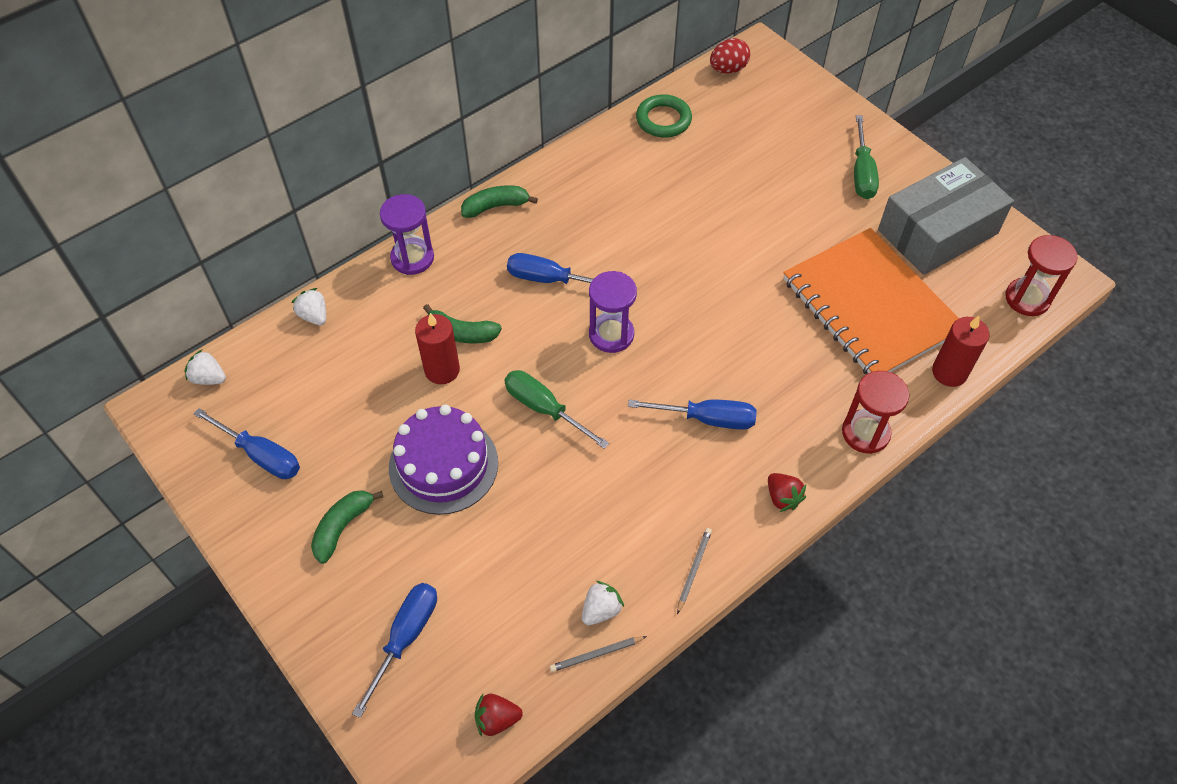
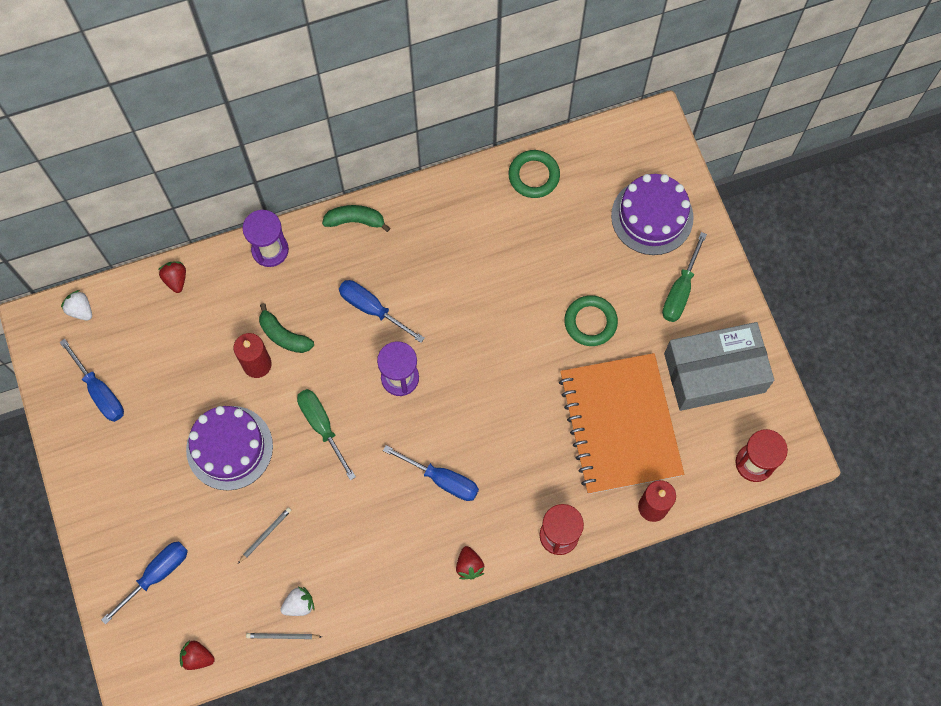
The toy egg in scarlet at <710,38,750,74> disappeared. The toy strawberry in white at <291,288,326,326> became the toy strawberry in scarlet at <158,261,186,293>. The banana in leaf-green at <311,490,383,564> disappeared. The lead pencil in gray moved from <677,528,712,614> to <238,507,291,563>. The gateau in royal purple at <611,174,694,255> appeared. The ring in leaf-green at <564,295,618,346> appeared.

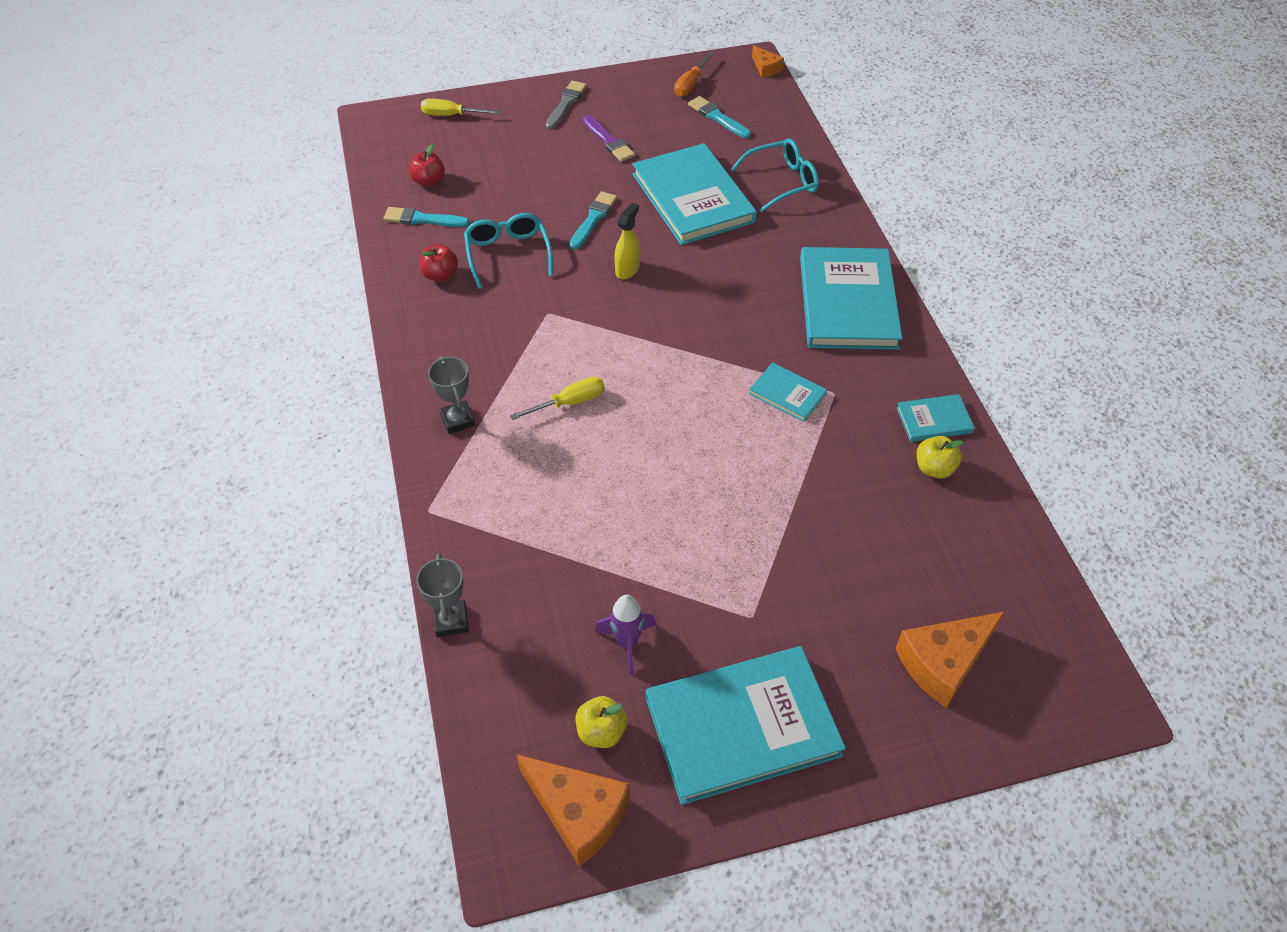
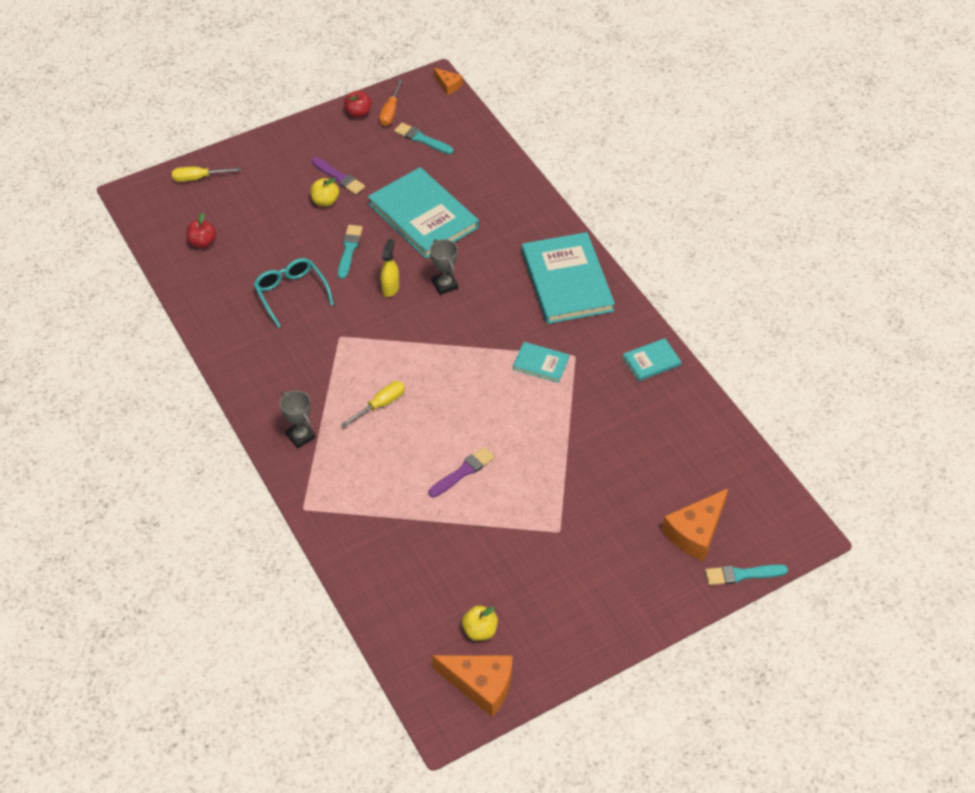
The brush in gray at <546,81,586,130> disappeared. The eyeglasses in turquoise at <730,138,819,212> disappeared. The brush in turquoise moved from <383,207,470,227> to <705,564,788,585>. The apple in scarlet moved from <420,244,458,282> to <344,91,372,118>. The apple in yellow moved from <917,436,964,479> to <310,178,339,206>. The trophy in gray moved from <416,553,469,637> to <430,239,458,295>. The toy rocket in royal purple at <595,595,656,675> disappeared. The hardback in turquoise at <646,646,846,805> disappeared. The brush in royal purple at <429,447,495,498> appeared.

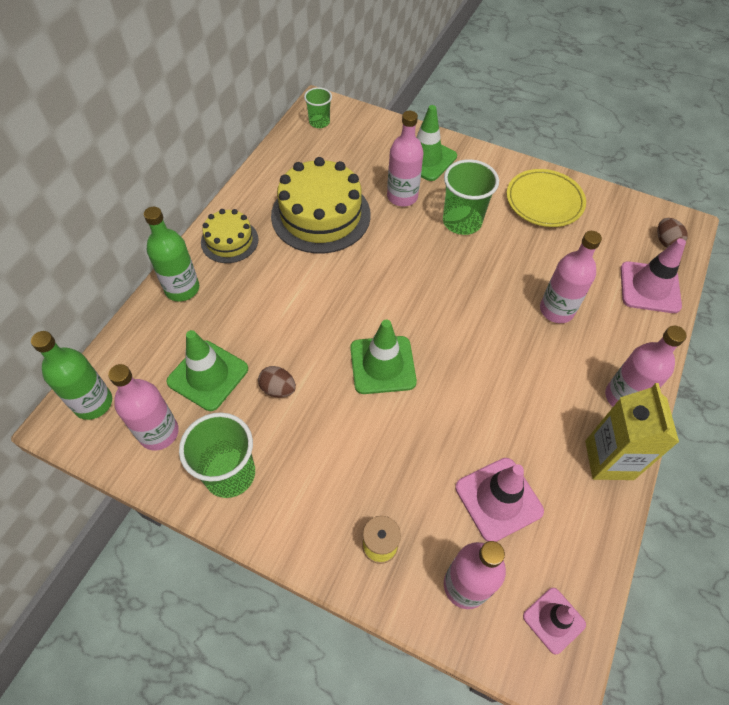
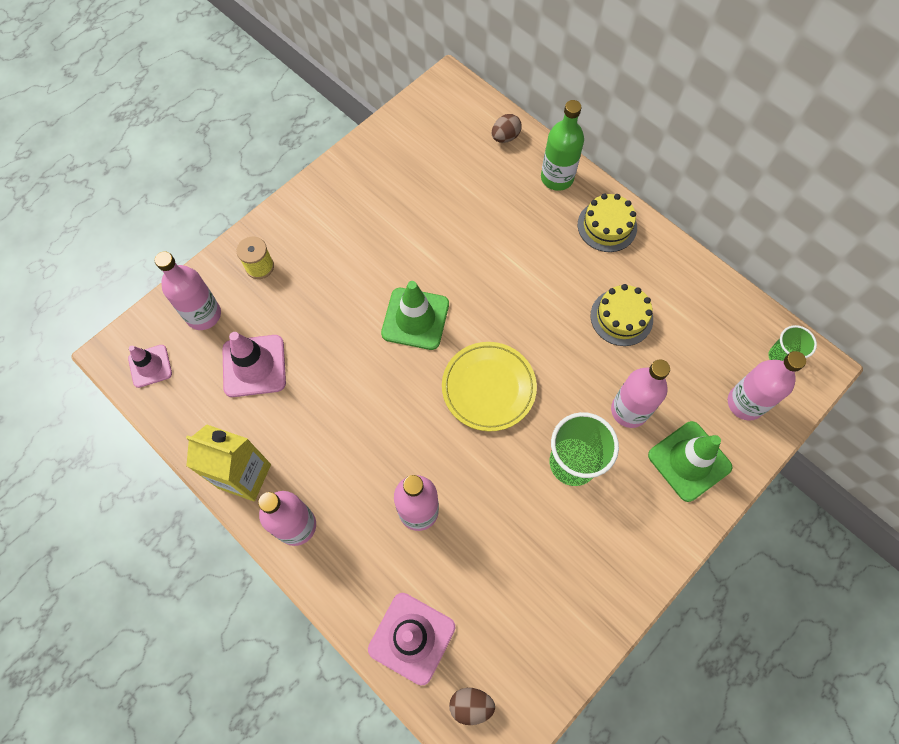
The gateau in yellow at <271,157,371,253> changed to 0.56 times the size. The dinner plate in yellow moved from <507,169,586,227> to <442,342,537,431>. The road cone in leaf-green at <166,330,248,411> disappeared. The bottle in leaf-green at <31,331,112,420> disappeared. The bottle in rosy moved from <108,364,179,451> to <728,351,806,421>. The toy egg in brown moved from <258,366,296,397> to <492,114,522,143>. The beaker in leaf-green at <179,413,255,498> disappeared.

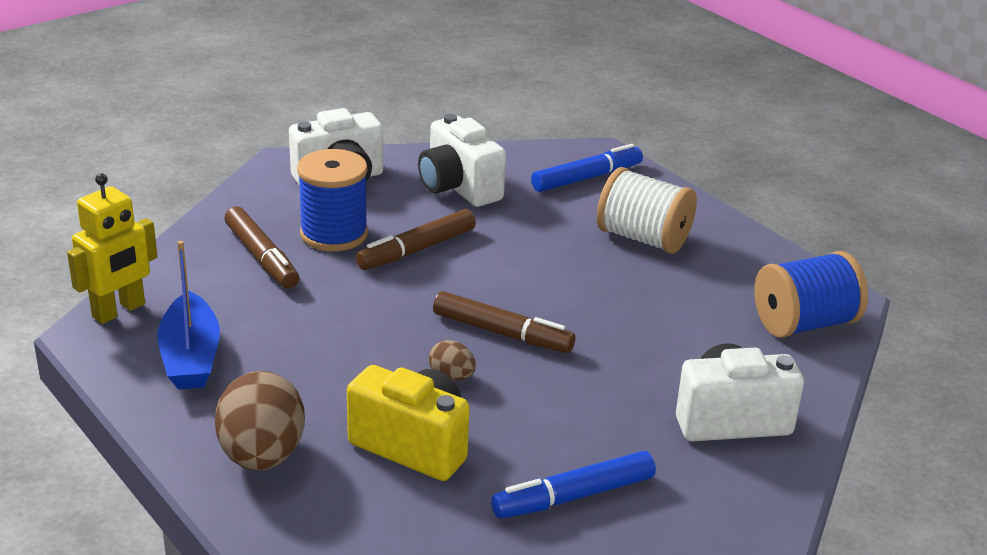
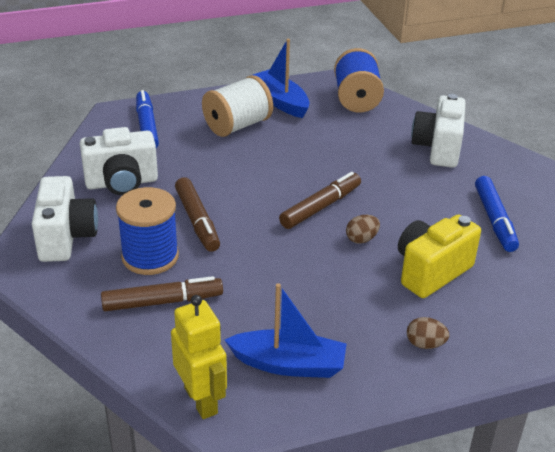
The toy egg in brown at <215,371,305,471> changed to 0.48 times the size. The sailboat in cobalt at <250,39,309,118> appeared.

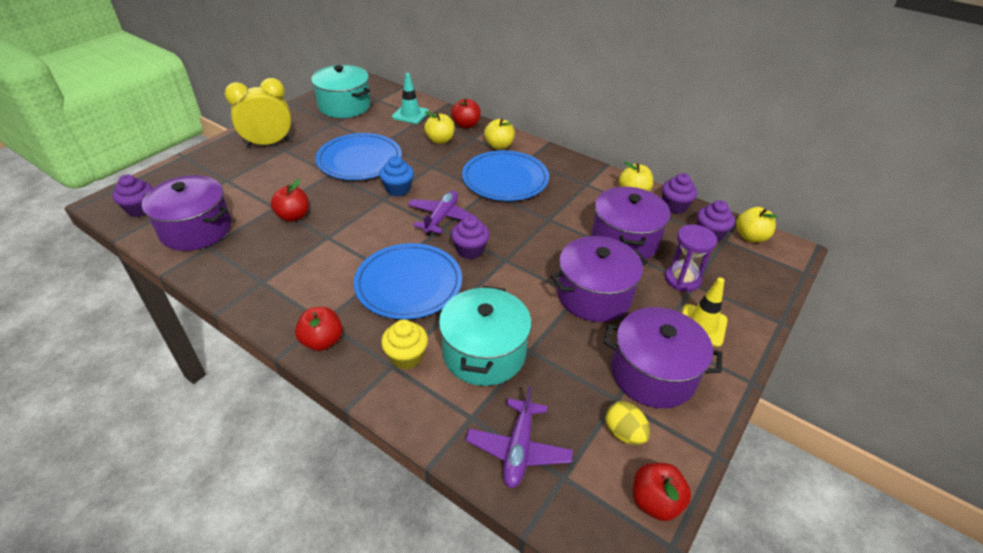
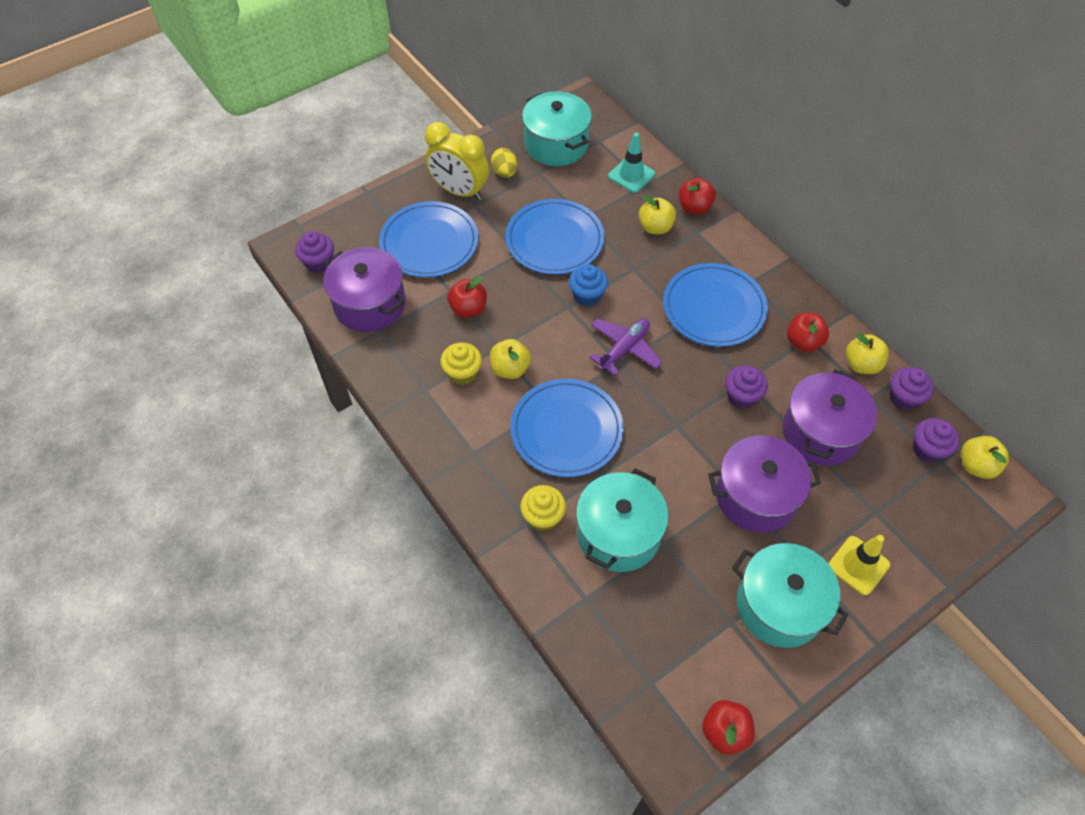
The alarm clock in yellow at <225,78,292,148> turned 150 degrees counterclockwise. The apple in yellow moved from <484,118,515,150> to <490,339,531,379>. The muffin in royal purple moved from <451,215,490,259> to <725,365,768,409>. The hourglass in royal purple at <665,225,717,292> disappeared. The apple in scarlet moved from <295,307,343,351> to <787,313,829,352>. The cooking pot in royal purple at <603,307,722,408> became the cooking pot in turquoise at <732,543,848,648>. The aeroplane in royal purple at <466,386,573,488> disappeared. The toy egg in yellow moved from <605,401,650,445> to <491,148,517,178>. The dinner plate in cobalt at <379,201,478,278> appeared. The muffin in yellow at <440,342,482,385> appeared.

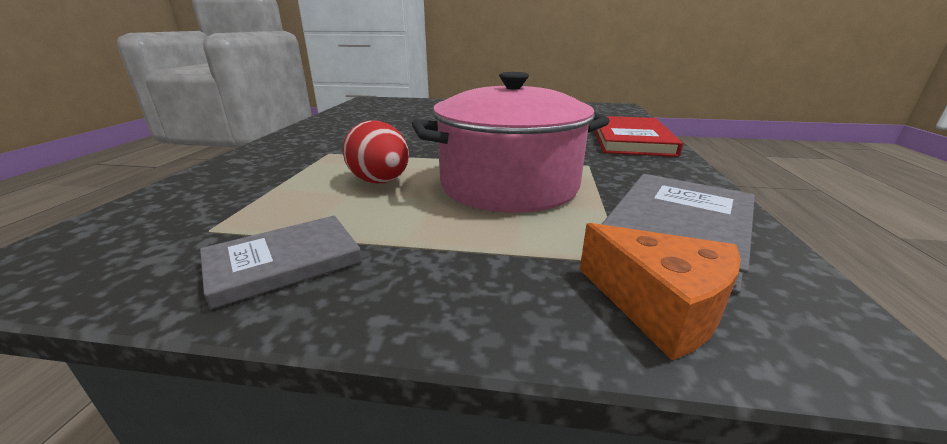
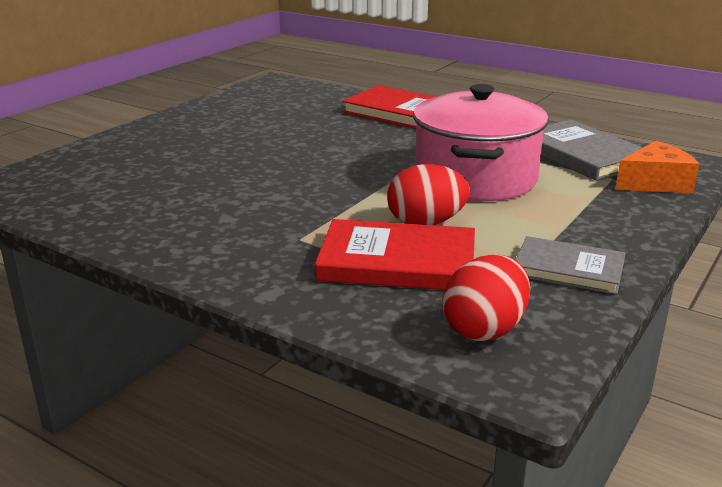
The hardback in gray at <200,216,362,309> turned 60 degrees counterclockwise. The hardback in scarlet at <315,219,475,290> appeared. The toy egg in scarlet at <443,254,530,341> appeared.

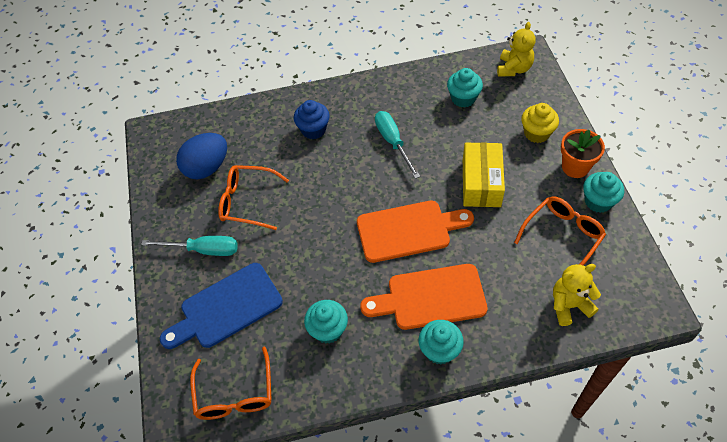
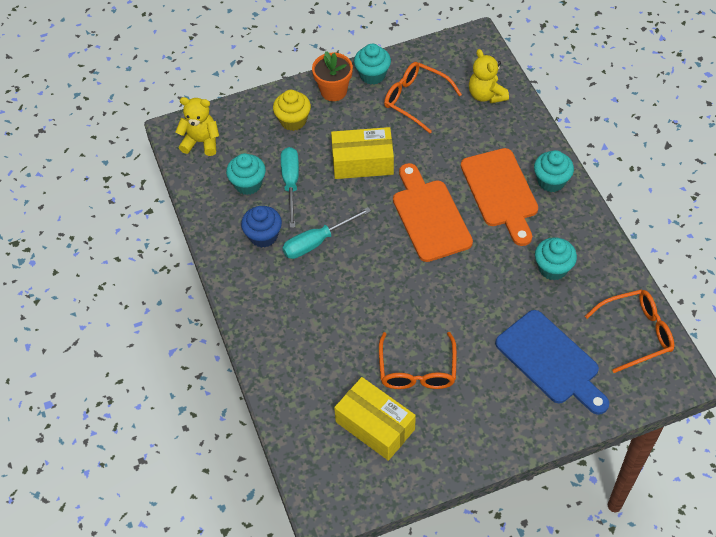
The muffin in cobalt moved from <294,100,330,139> to <241,206,282,248>. The toy egg in cobalt at <176,133,227,179> was replaced by the parcel in yellow at <334,377,416,461>. The flat screwdriver in turquoise moved from <141,236,238,256> to <281,147,299,228>.

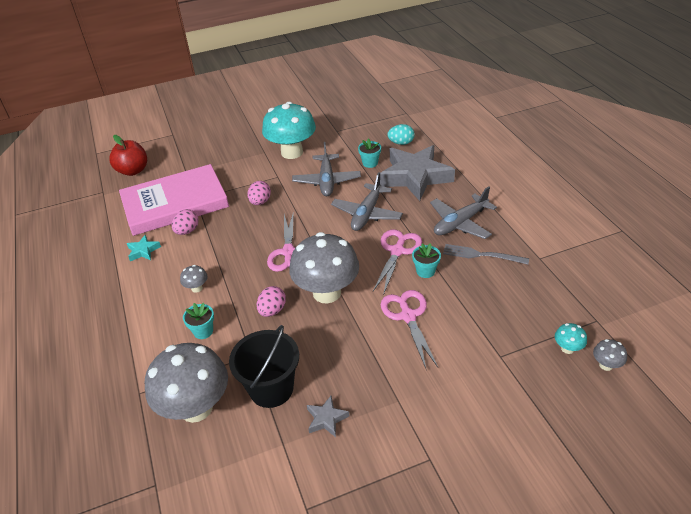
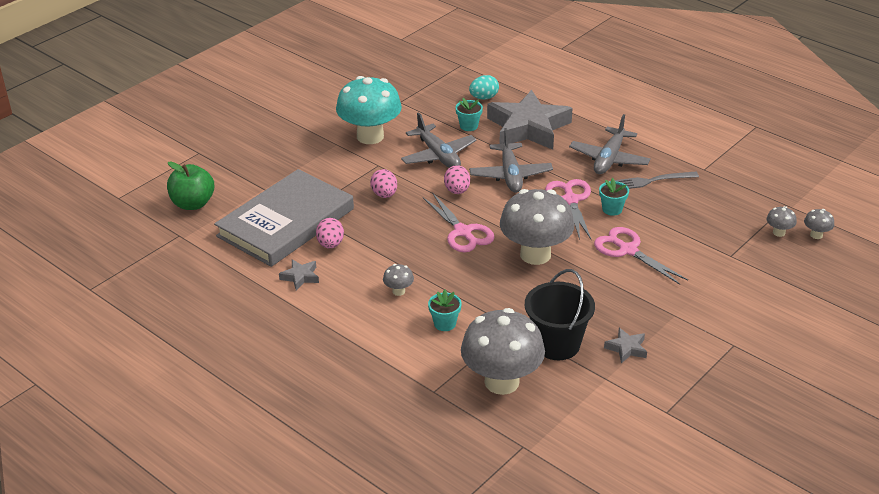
The apple in scarlet at <109,135,147,176> became the apple in leaf-green at <167,161,214,210>. The hardback in rosy at <119,164,229,236> became the hardback in gray at <214,169,354,267>. The star shape in turquoise at <127,235,161,261> became the star shape in gray at <279,259,319,290>. The toy egg in rosy moved from <257,286,286,317> to <444,165,470,194>. The mushroom in turquoise at <555,323,587,354> became the mushroom in gray at <767,206,797,237>.

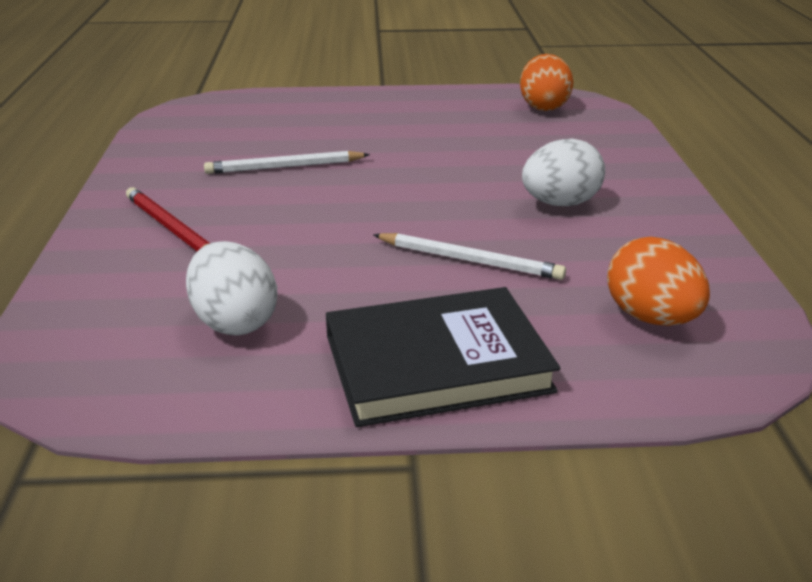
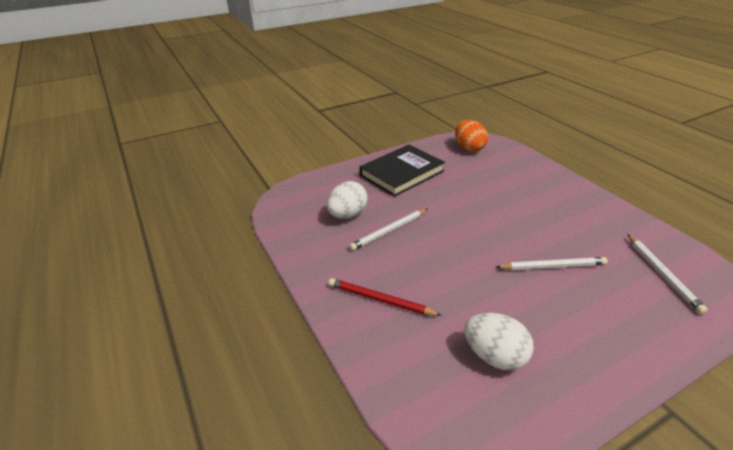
The toy egg in white moved from <522,139,605,206> to <327,181,368,219>. The toy egg in orange at <607,237,710,326> was replaced by the lead pencil in white at <627,234,708,314>. The hardback in jet-black moved from <326,287,560,427> to <359,145,445,197>.

